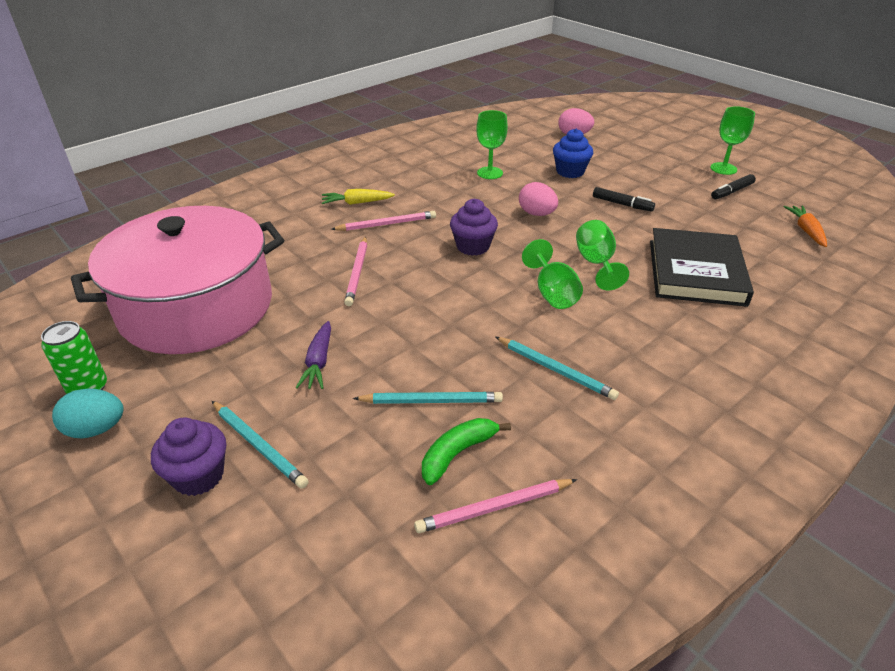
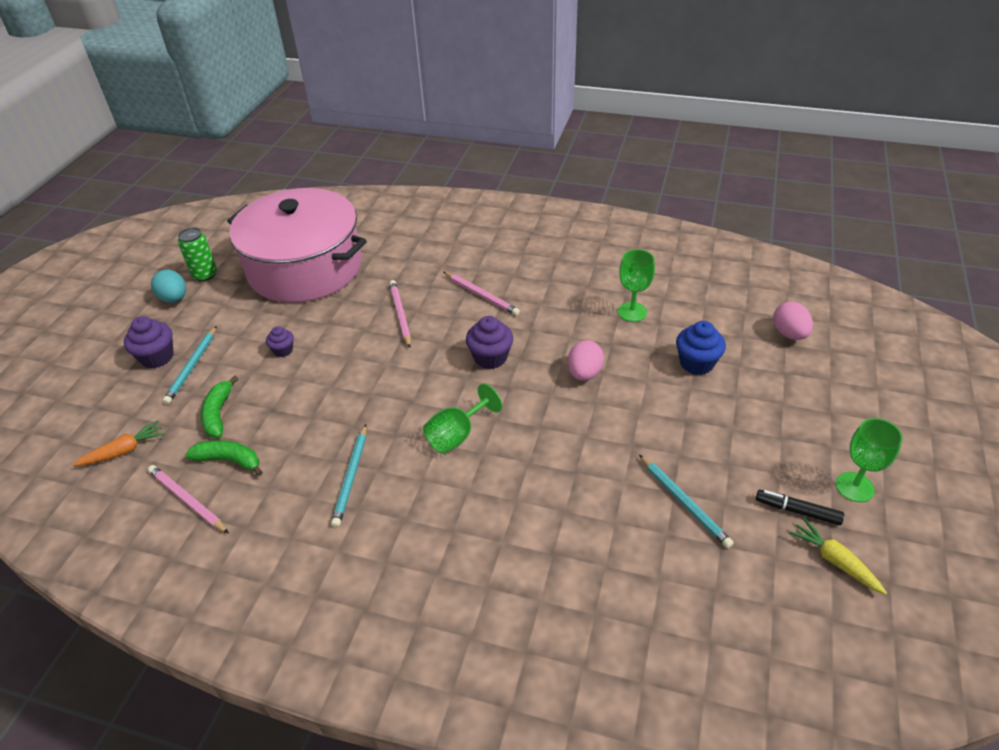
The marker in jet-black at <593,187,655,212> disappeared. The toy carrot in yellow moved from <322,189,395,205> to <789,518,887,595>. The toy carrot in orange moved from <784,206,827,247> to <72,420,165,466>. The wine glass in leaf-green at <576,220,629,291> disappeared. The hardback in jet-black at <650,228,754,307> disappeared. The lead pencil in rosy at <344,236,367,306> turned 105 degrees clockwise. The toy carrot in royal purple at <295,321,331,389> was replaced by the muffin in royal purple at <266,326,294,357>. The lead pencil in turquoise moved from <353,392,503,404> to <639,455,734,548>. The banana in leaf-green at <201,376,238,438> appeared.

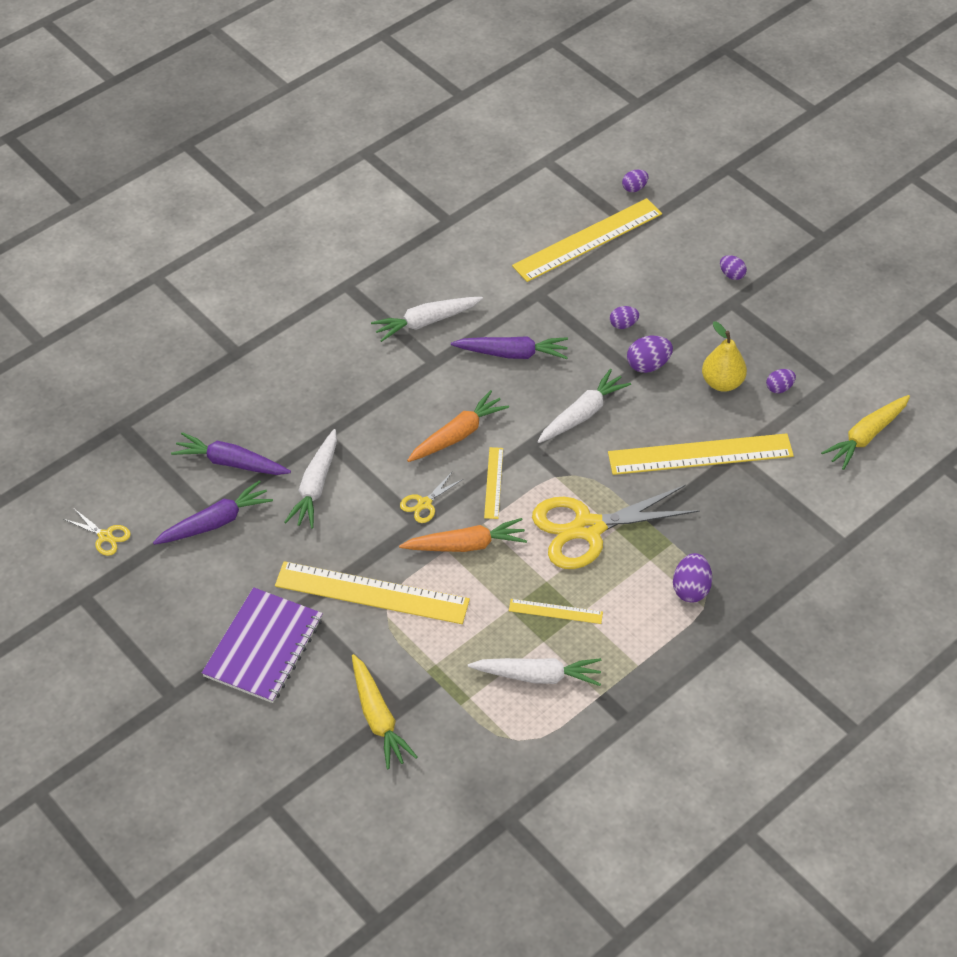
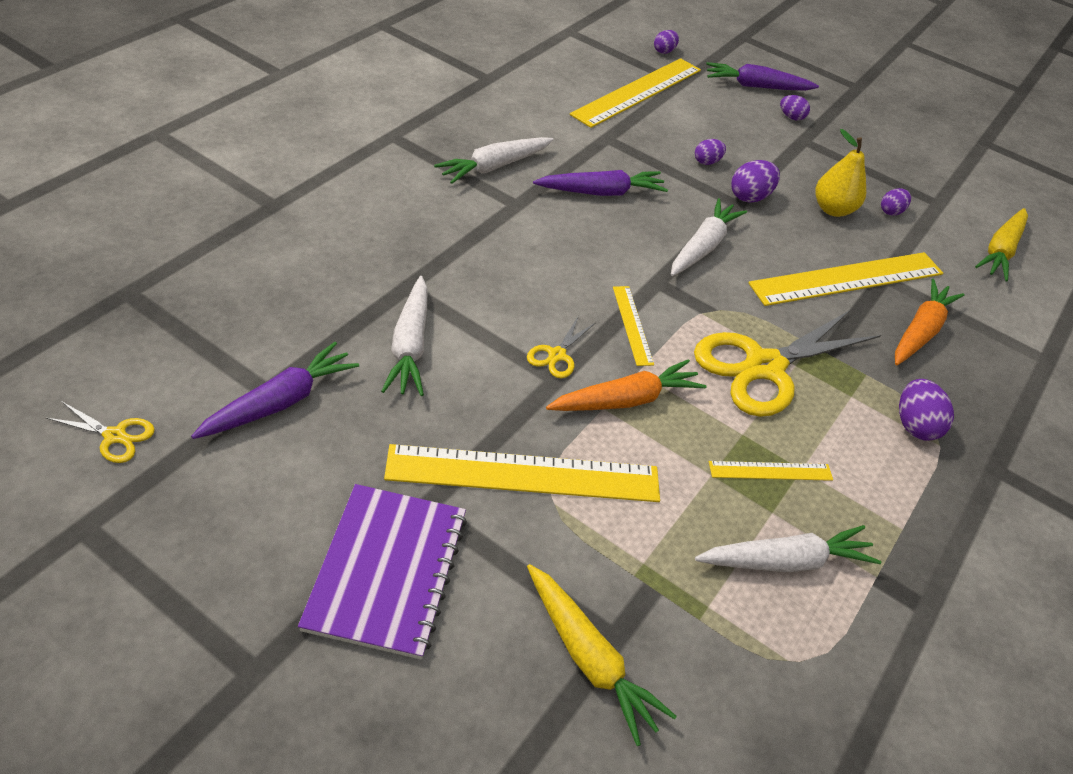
The toy carrot in orange moved from <407,390,509,462> to <895,279,964,365>. The toy carrot in royal purple moved from <171,432,291,475> to <706,62,819,91>.

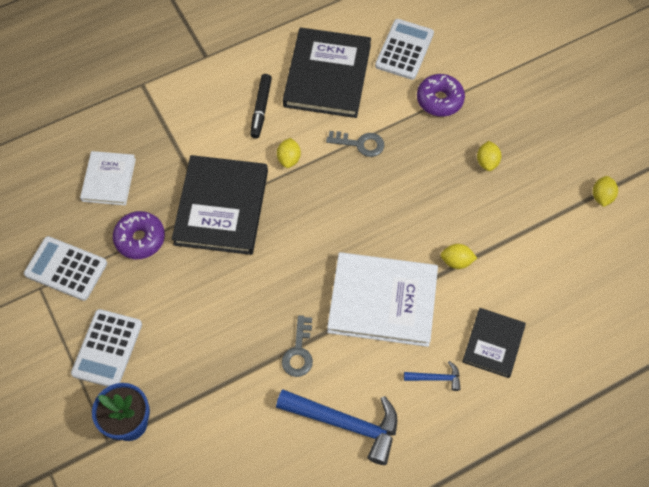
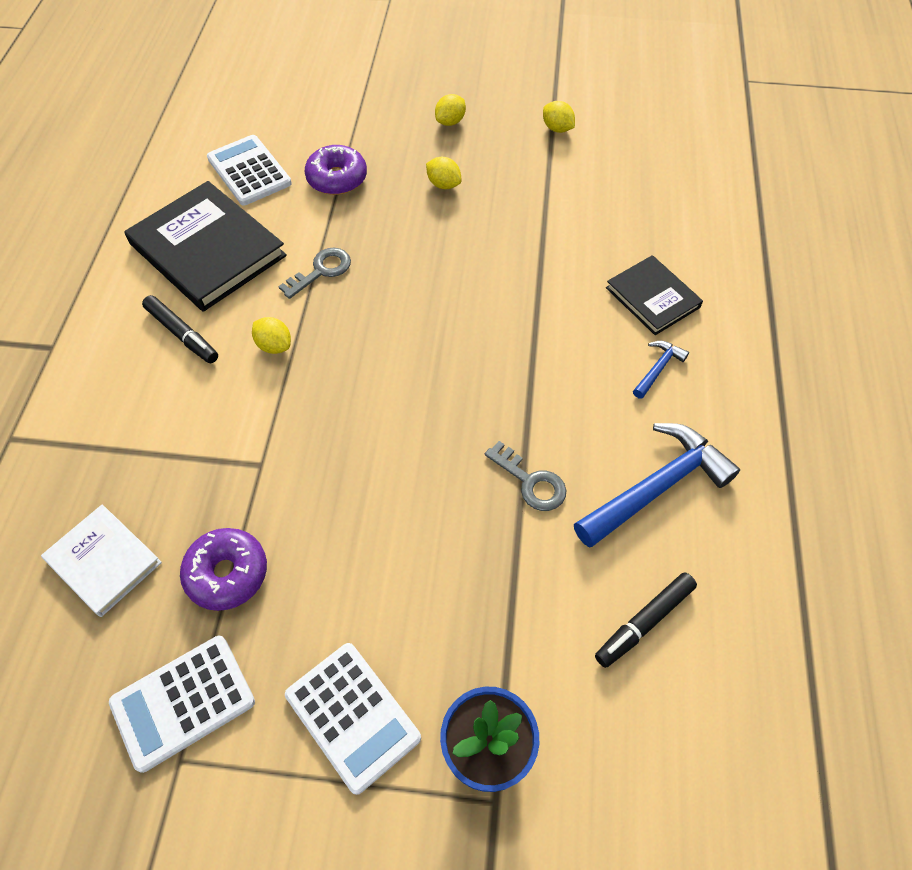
The hardback in jet-black at <172,155,268,255> disappeared. The citrus fruit in yellow moved from <441,244,477,269> to <435,94,466,126>. The hardback in white at <327,252,438,347> disappeared. The marker in jet-black at <595,572,697,668> appeared.

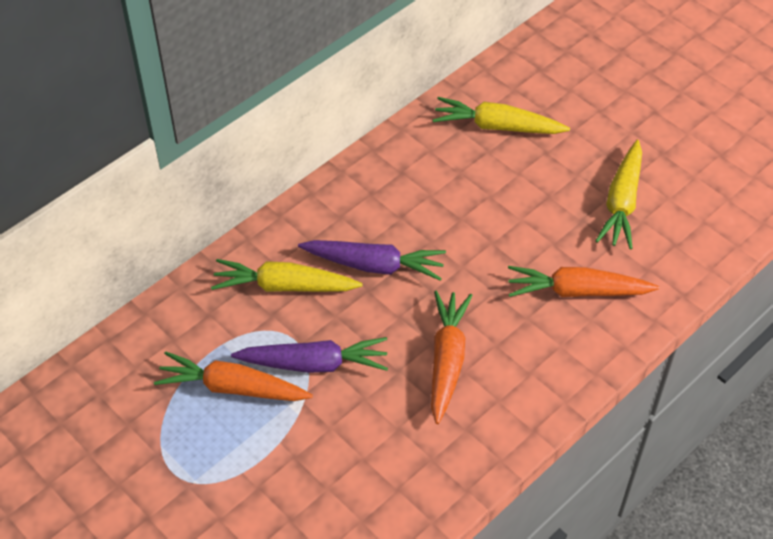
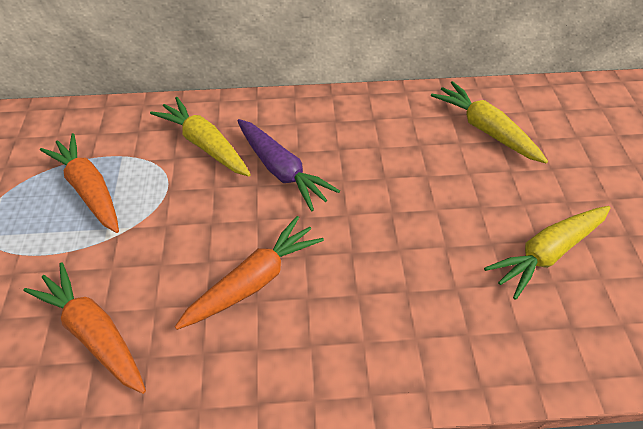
The toy carrot in orange moved from <508,266,659,297> to <23,262,146,394>. The toy carrot in royal purple at <231,337,388,373> disappeared.

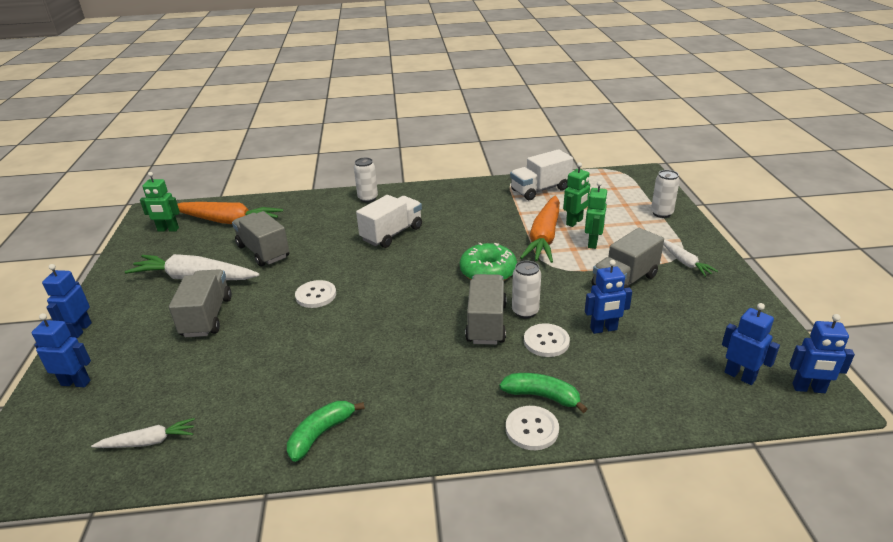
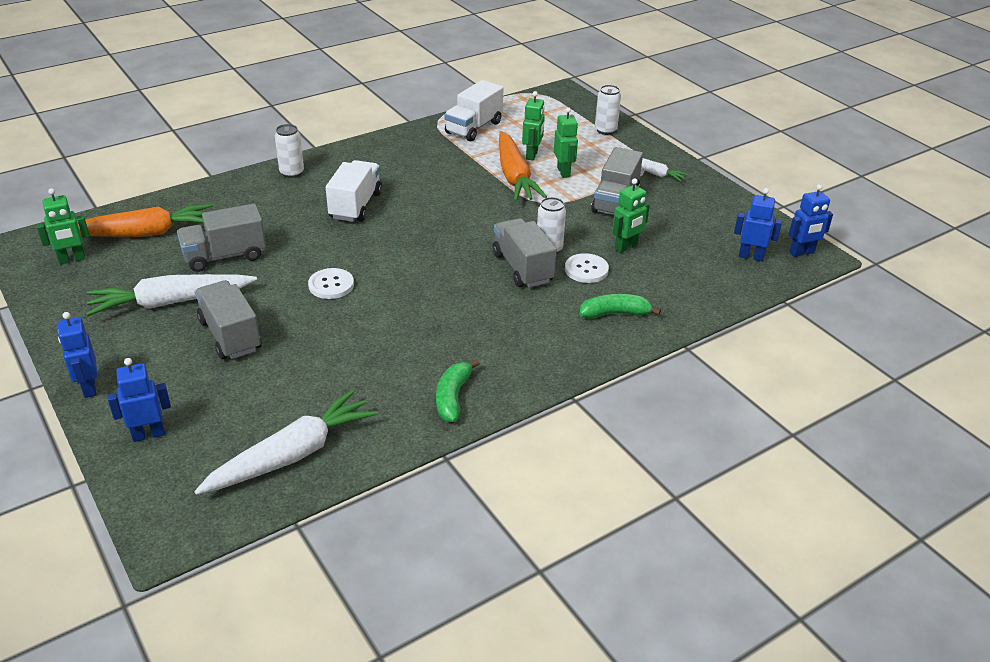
The toy truck in gray at <232,211,289,267> turned 45 degrees counterclockwise. The glazed donut in leaf-green at <460,243,517,281> disappeared. The robot in cobalt at <585,260,632,334> became the robot in leaf-green at <613,178,650,253>. The sewing button in white at <506,406,559,450> disappeared. The toy carrot in white at <91,418,195,448> changed to 1.92 times the size.

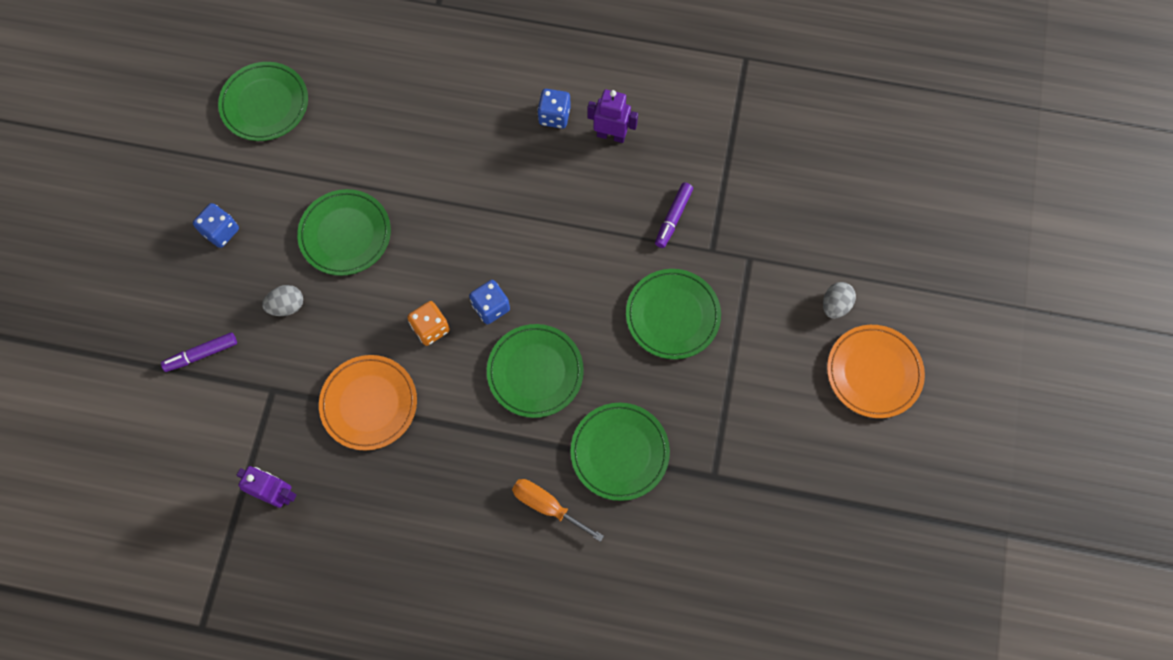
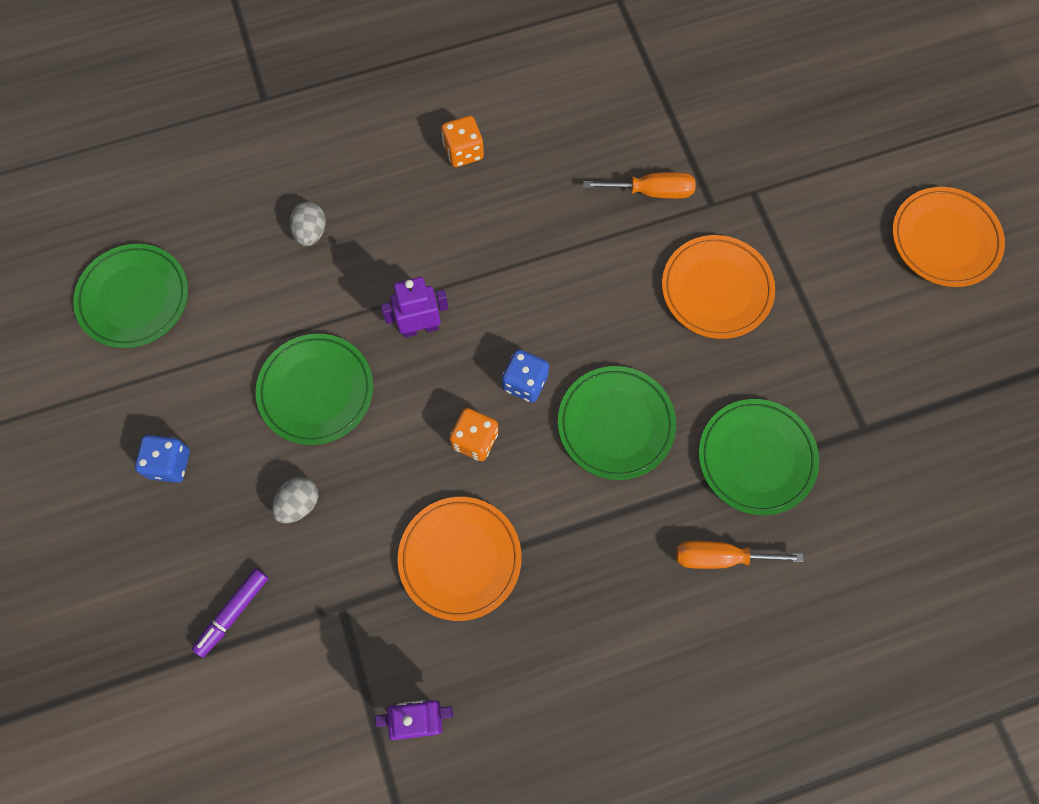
The dice in cobalt at <537,89,571,129> became the dice in orange at <441,116,484,167>. The robot in royal purple moved from <588,89,638,143> to <381,277,449,338>. The marker in royal purple at <655,183,693,248> was replaced by the flat screwdriver in orange at <584,172,696,199>. The dinner plate in leaf-green at <626,269,721,359> became the dinner plate in orange at <662,235,775,339>. The toy egg in gray moved from <823,282,856,319> to <290,202,326,246>.

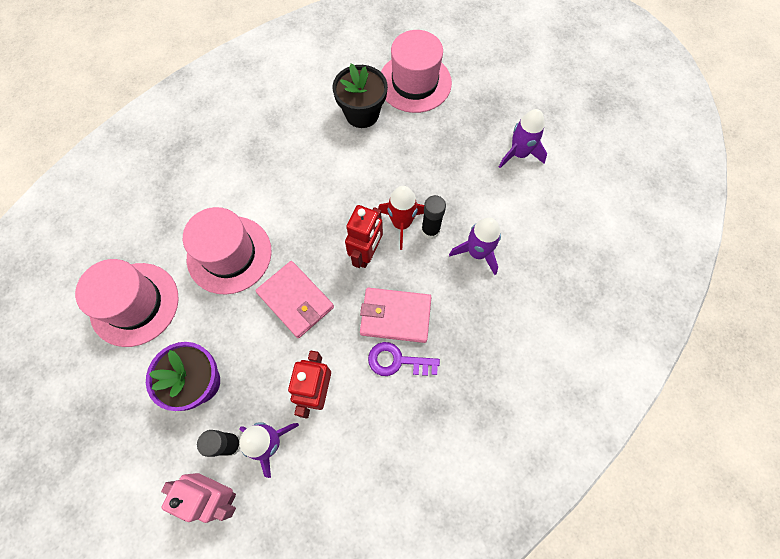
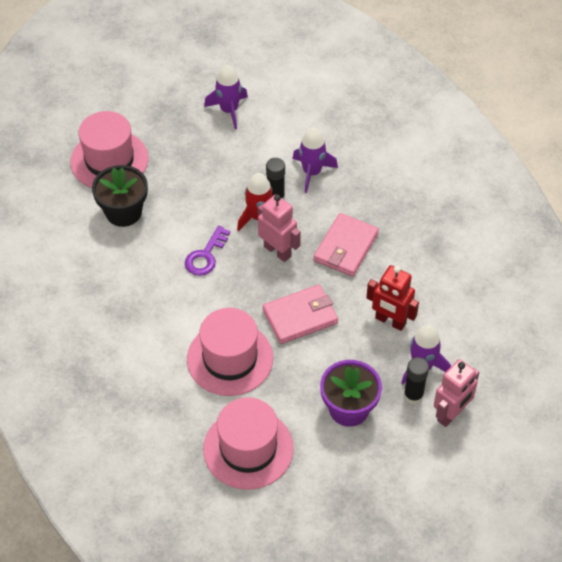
The robot in scarlet at <345,205,383,268> became the robot in rosy at <258,195,301,262>. The key in royal purple moved from <368,342,440,376> to <185,226,230,276>.

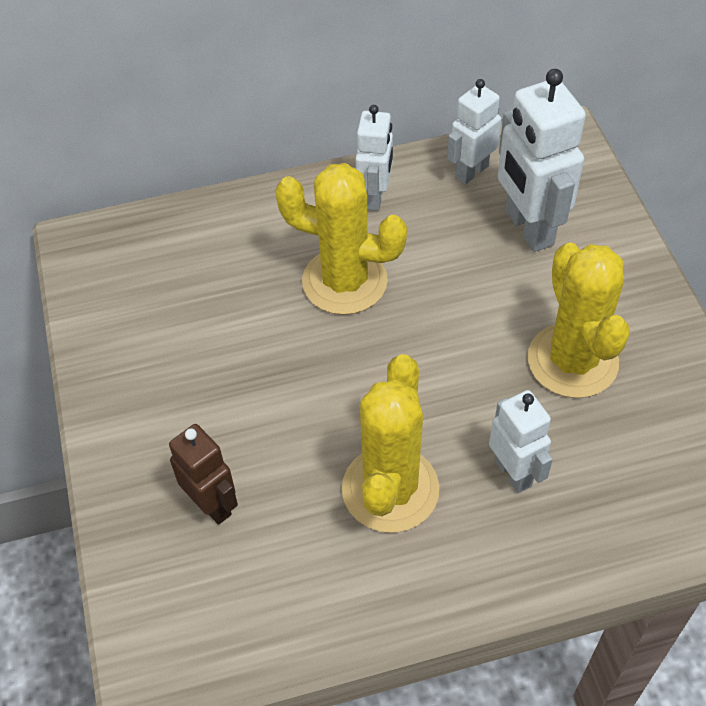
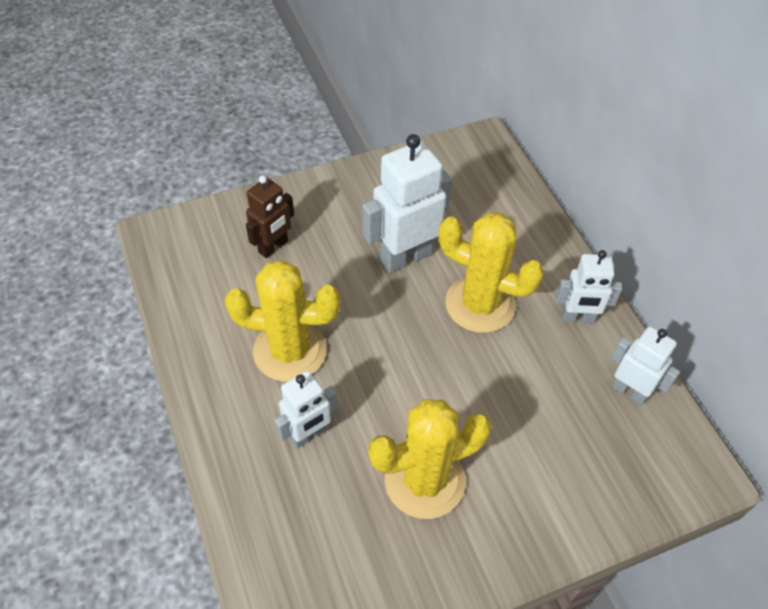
The robot in white moved from <498,69,586,252> to <362,134,452,273>. The saguaro cactus in yellow at <275,163,407,315> turned 75 degrees counterclockwise.

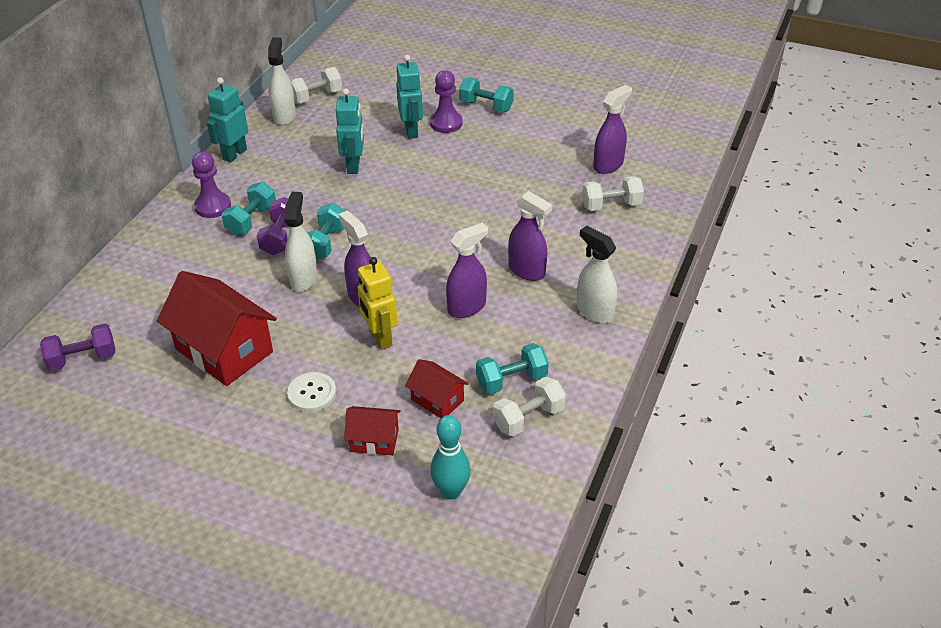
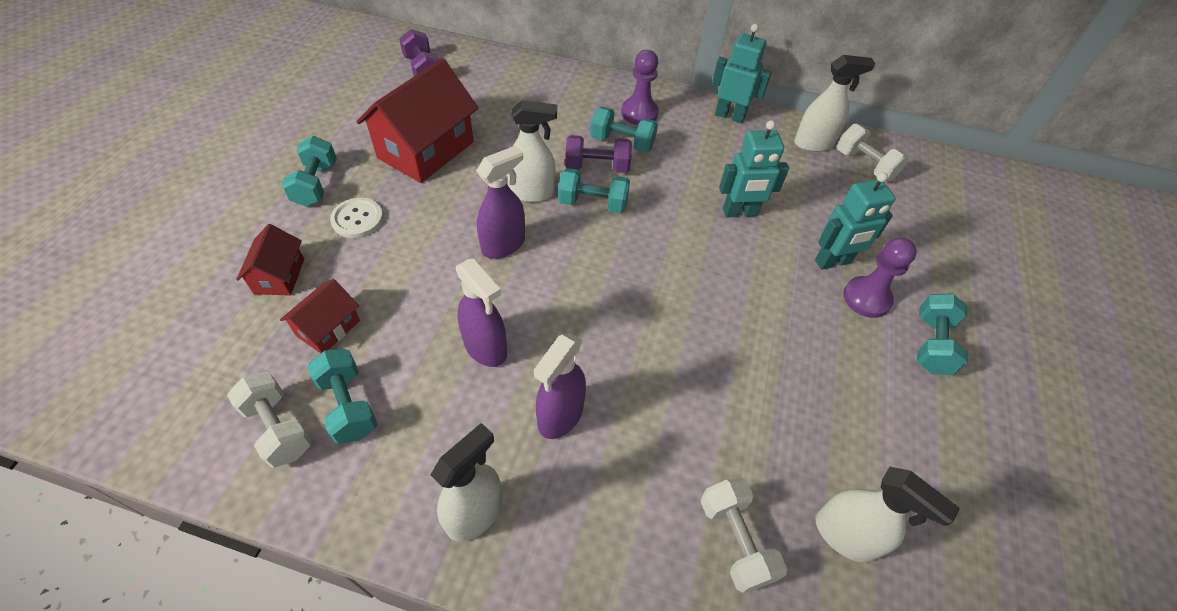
The spray cleaner in royal purple at <593,85,632,174> became the spray cleaner in white at <816,467,960,563>. The robot in yellow at <357,257,398,350> disappeared. The tenpin in turquoise at <430,415,471,499> disappeared. The dumbbell in turquoise at <282,136,337,207> appeared.

